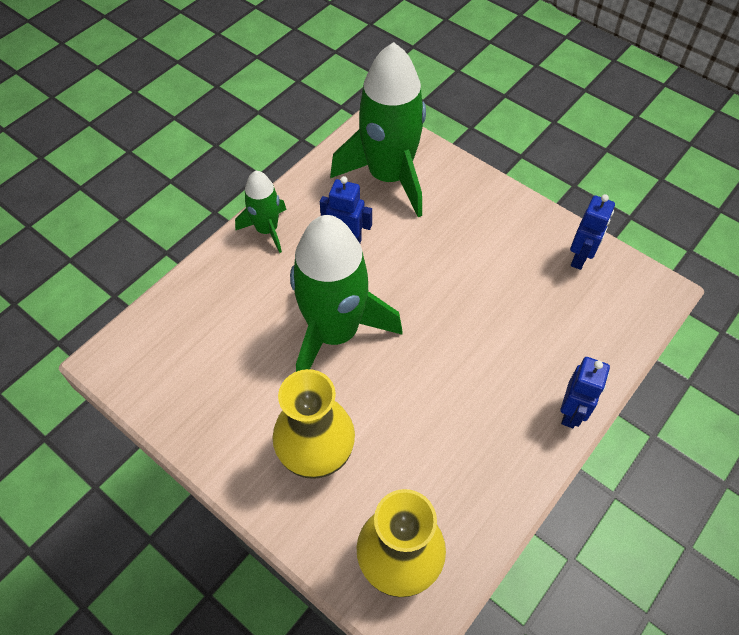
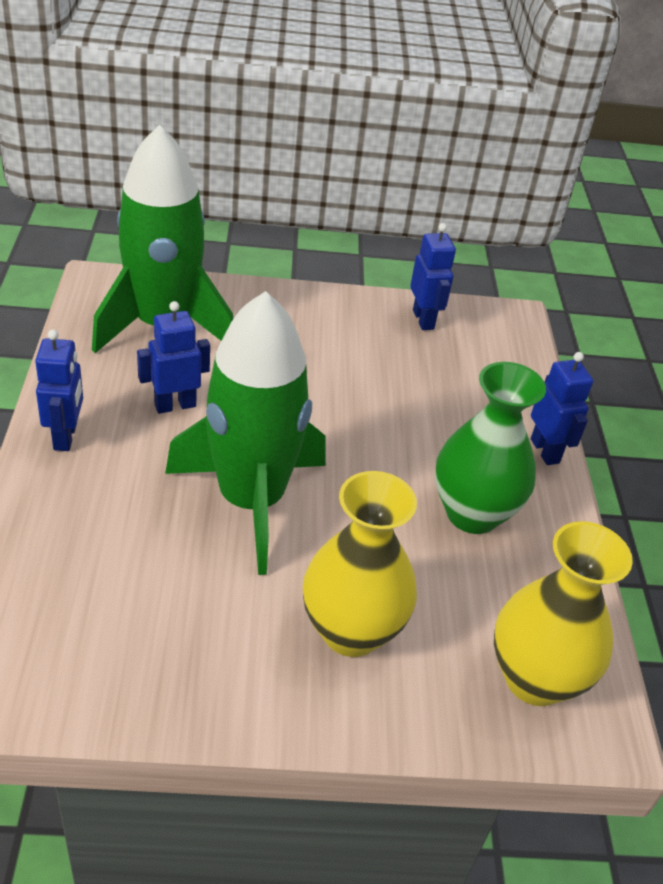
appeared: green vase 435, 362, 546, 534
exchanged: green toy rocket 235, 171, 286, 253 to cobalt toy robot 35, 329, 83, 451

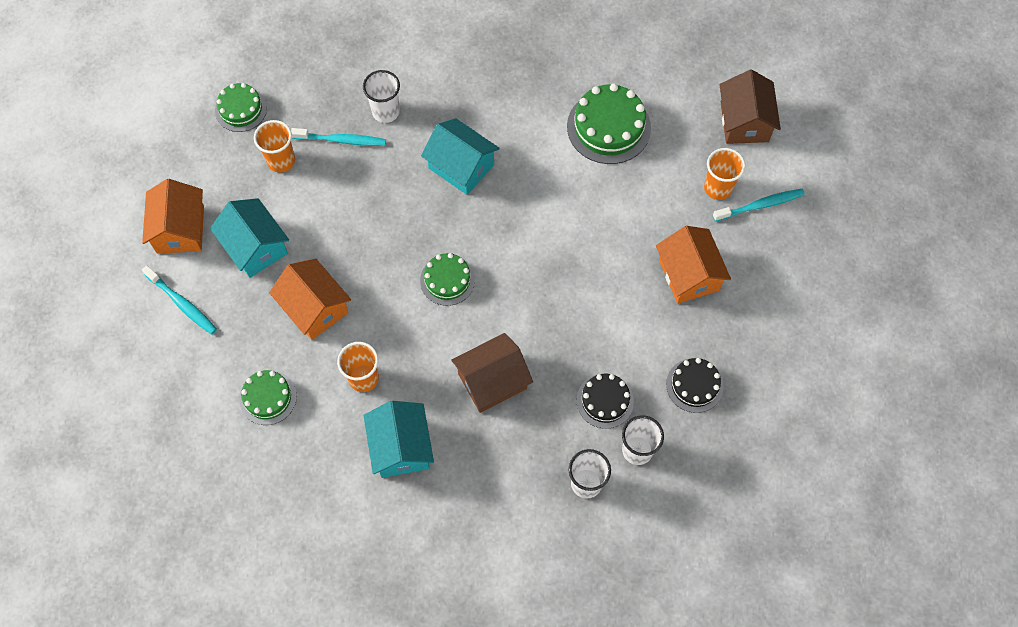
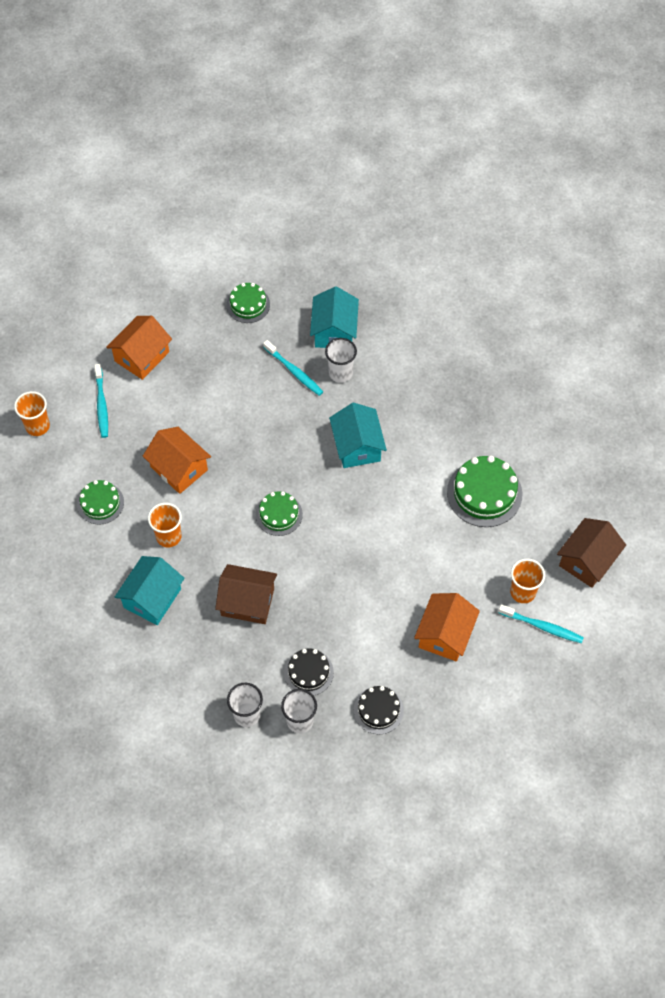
relocated: orange-coloured beaker 254, 120, 295, 173 to 14, 391, 50, 436; aqua toy house 210, 198, 289, 278 to 310, 286, 359, 348
spun: orange-coloured toy house 269, 258, 351, 340 = 143, 427, 211, 494 45 degrees counterclockwise

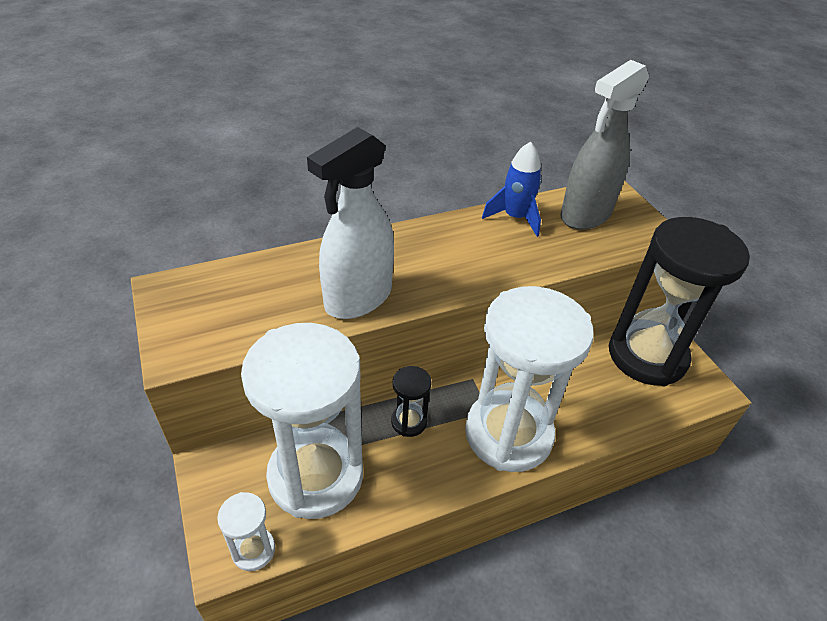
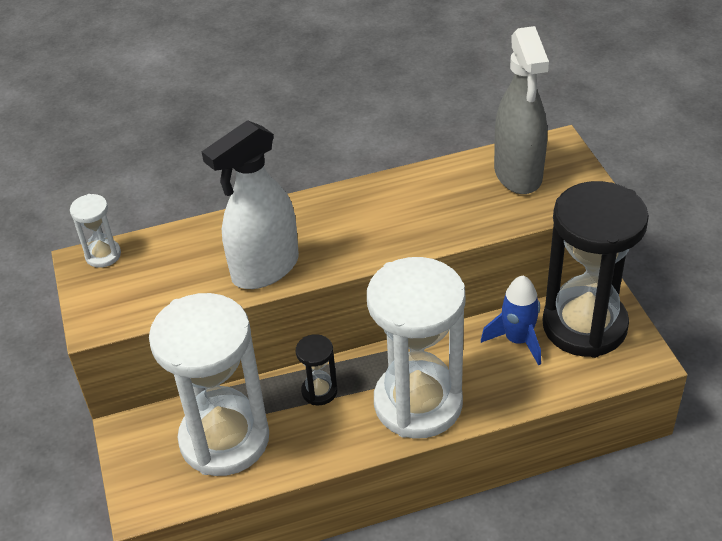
relocated: white sandglass 217, 492, 275, 571 to 70, 194, 121, 268; cobalt toy rocket 482, 142, 542, 237 to 481, 276, 541, 365
spun: gray sprayer 560, 60, 649, 230 = 494, 26, 549, 194 60 degrees counterclockwise

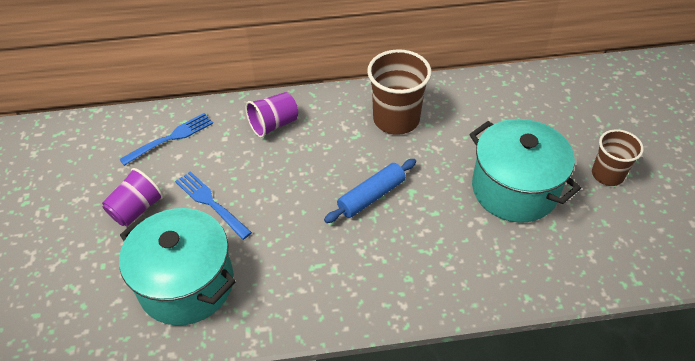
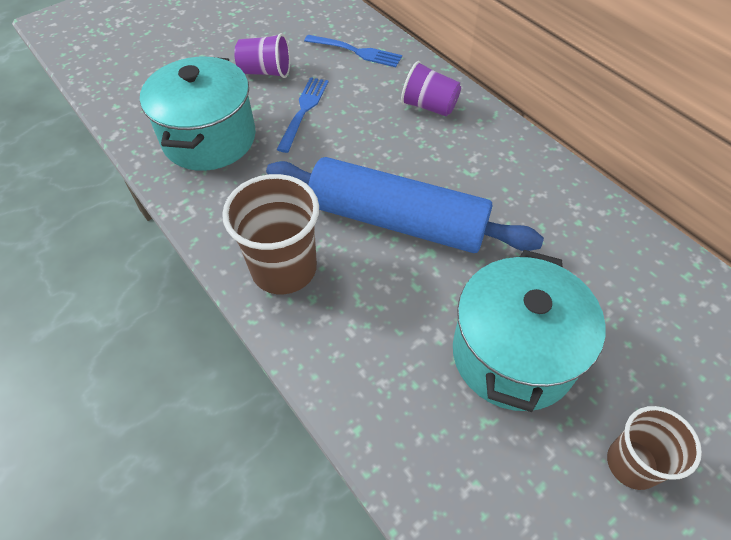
relocated: russet beaker 367, 49, 432, 135 to 222, 174, 319, 294
size: cobalt dough roller 324, 159, 416, 223 = 266, 157, 544, 253 x1.94

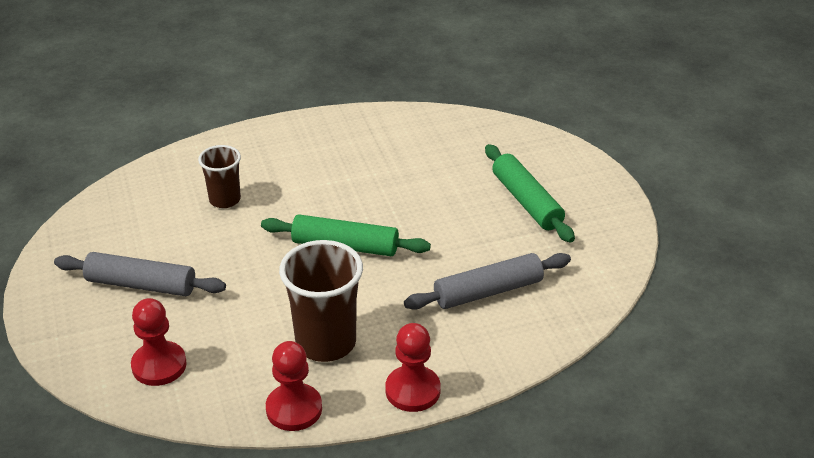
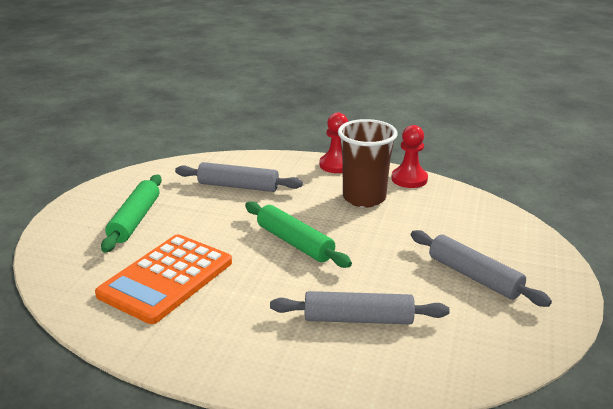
missing: red pawn 131, 298, 187, 386
appeared: orange-coloured adding machine 95, 234, 232, 324
exchanged: russet beaker 198, 145, 241, 208 to gray dough roller 270, 291, 450, 325

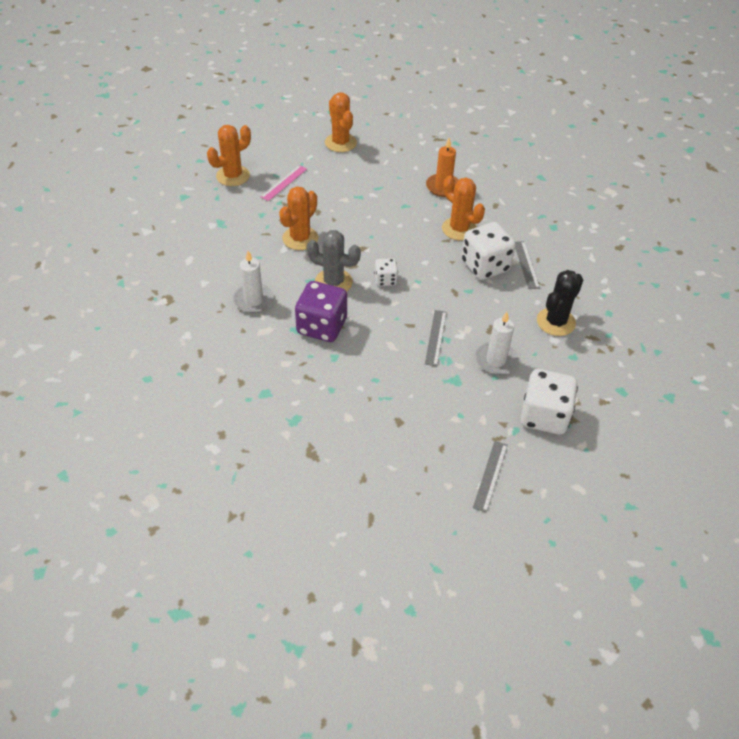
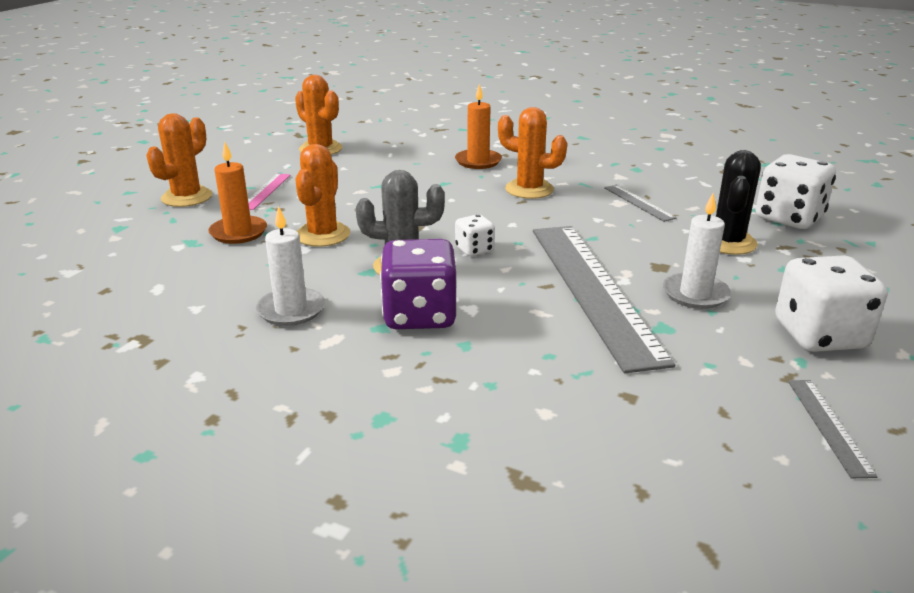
appeared: orange-coloured candle 208, 142, 267, 244
relocated: white game die 461, 222, 516, 280 to 756, 154, 836, 229
size: gray ruler 425, 310, 447, 366 = 533, 226, 675, 373 x2.44

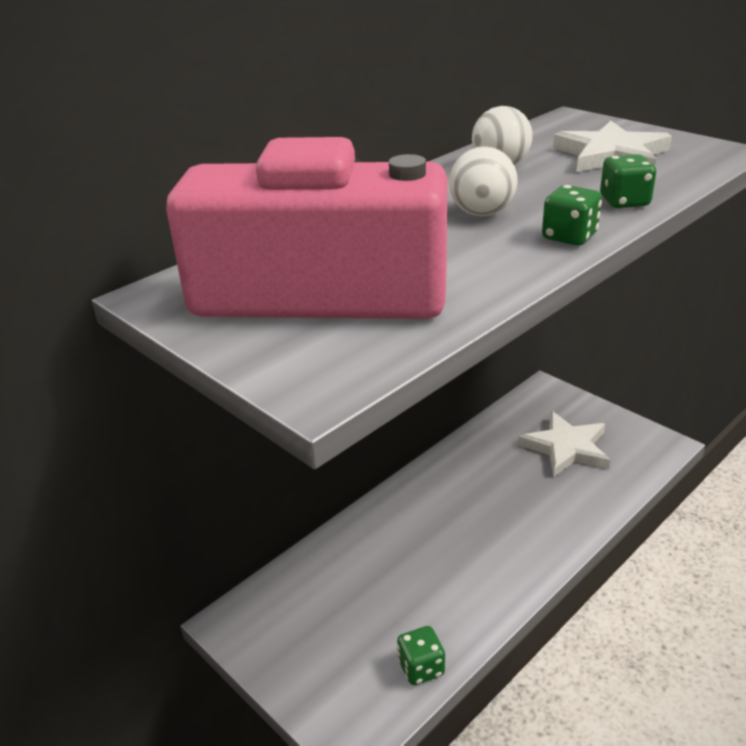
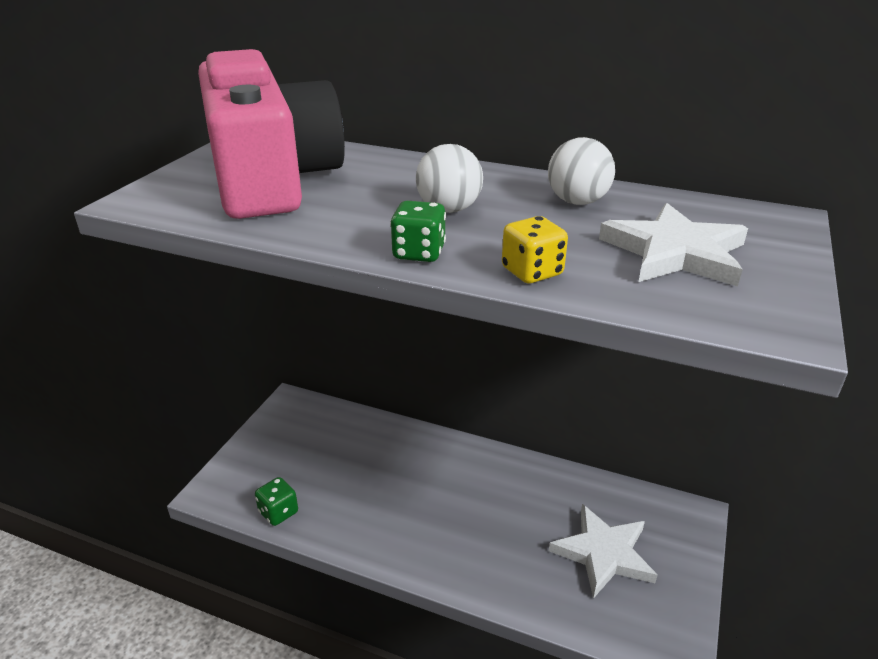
colour: green game die 600, 154, 656, 208 to bright yellow game die 502, 216, 568, 283

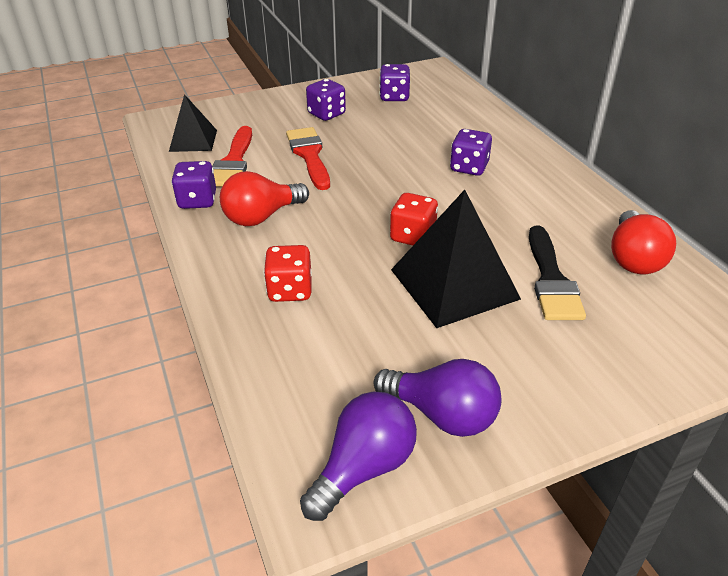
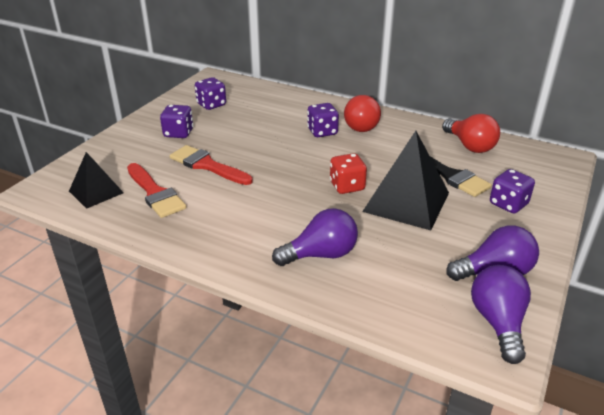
relocated: red bulb 220, 171, 309, 226 to 344, 95, 381, 132; purple game die 171, 161, 216, 209 to 490, 169, 535, 213
exchanged: red game die 264, 245, 312, 302 to purple bulb 272, 208, 358, 266

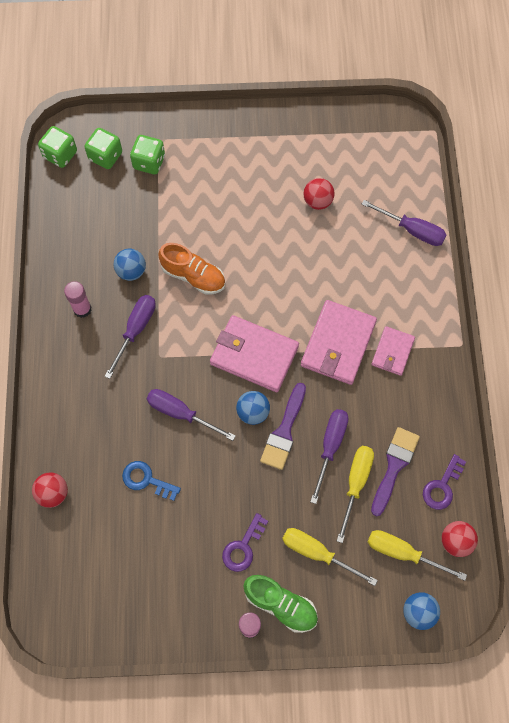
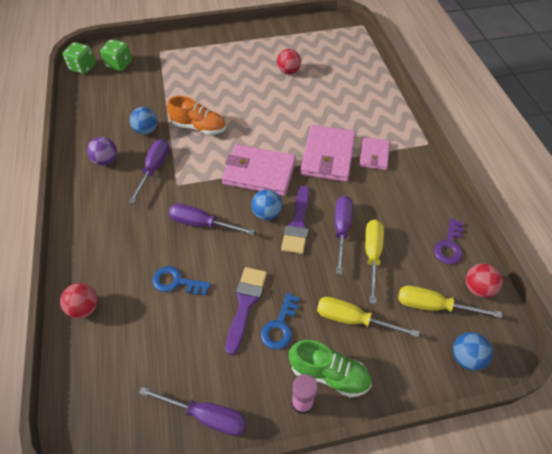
missing: green game die 130, 135, 165, 174
relocated: purple screwdriver 362, 200, 446, 246 to 139, 387, 247, 436; purple brush 371, 427, 420, 516 to 225, 267, 267, 355
exchanged: rosy glue stick 64, 281, 92, 318 to purple sphere 87, 137, 117, 165
colour: purple latchkey 222, 513, 268, 572 to cobalt latchkey 261, 293, 300, 350

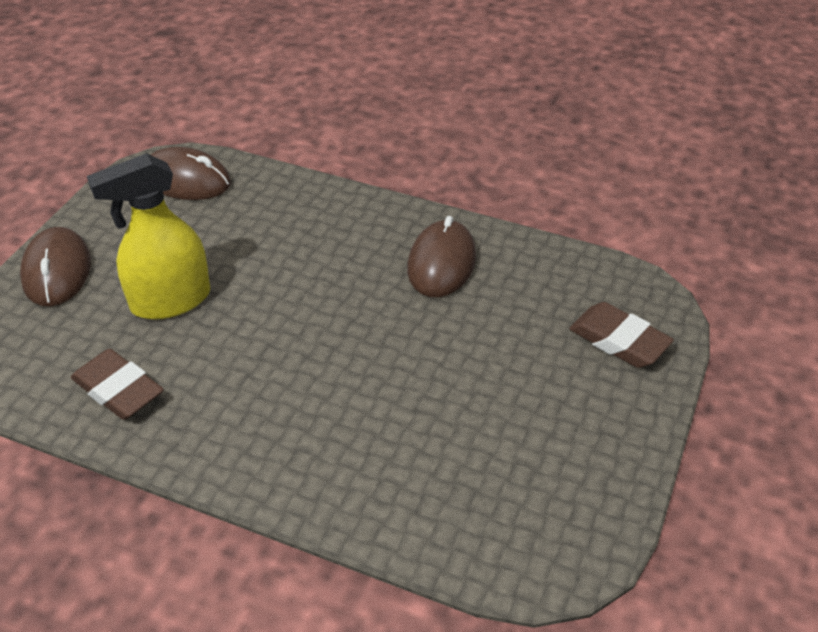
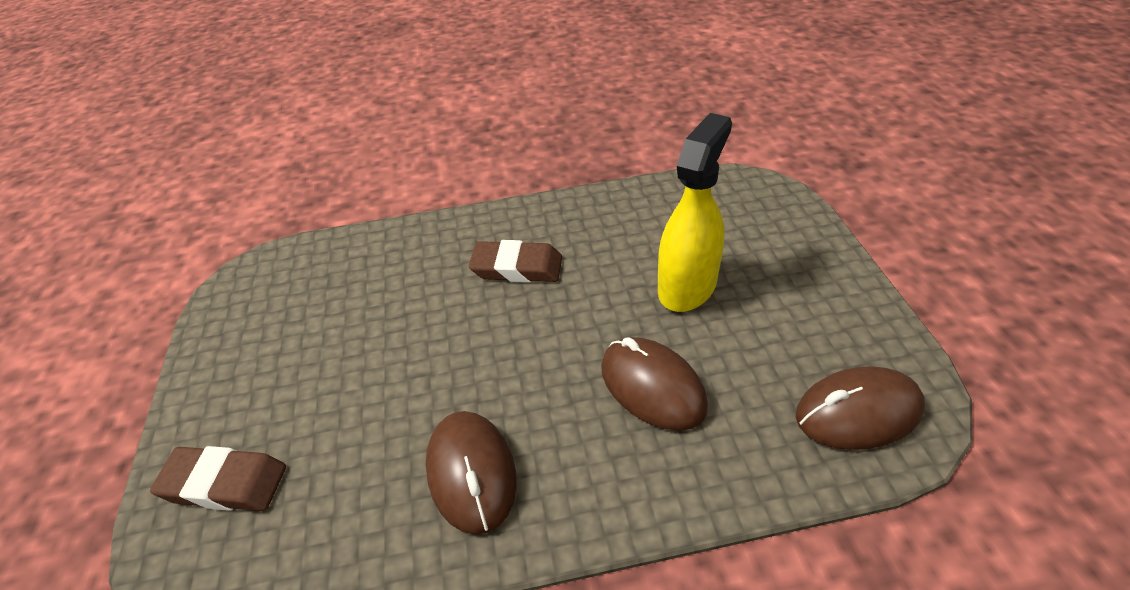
relocated: russet eraser 71, 349, 164, 420 to 469, 240, 562, 283; russet PC mouse 20, 227, 91, 306 to 601, 337, 708, 431

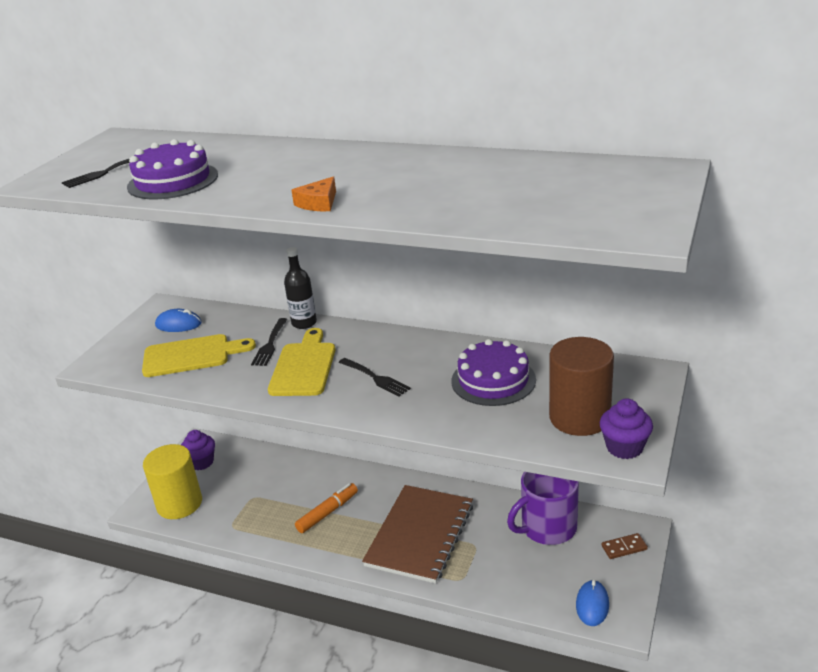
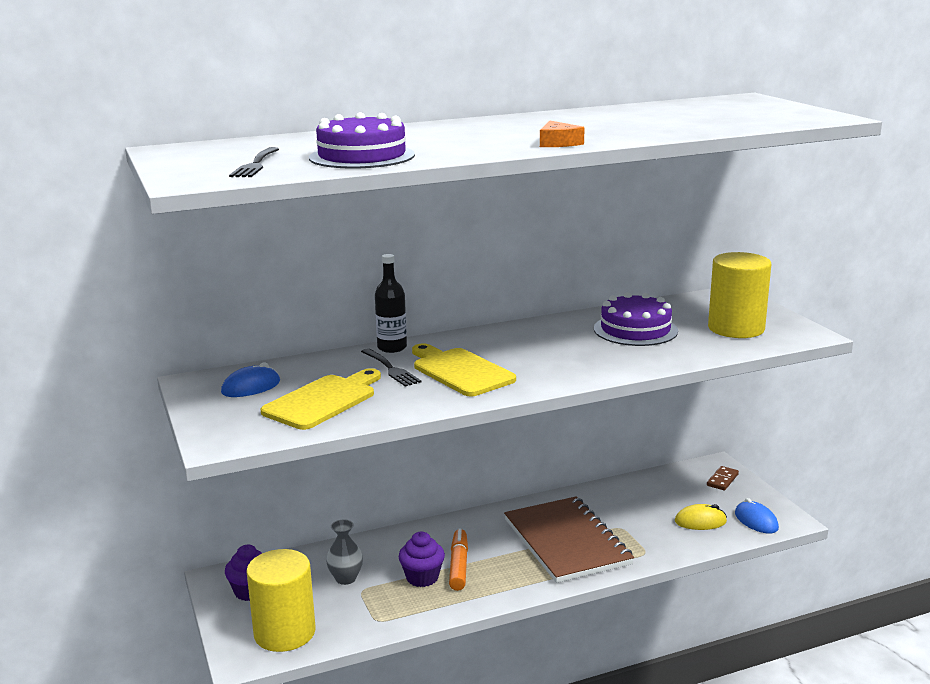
missing: jet-black fork 339, 358, 411, 397; purple mug 507, 472, 579, 545
appeared: gray vase 326, 519, 363, 585; bright yellow PC mouse 675, 504, 727, 530
relocated: purple fairy cake 600, 398, 653, 459 to 399, 532, 445, 587
colour: russet solid cylinder 549, 337, 614, 436 to bright yellow solid cylinder 708, 252, 771, 338

